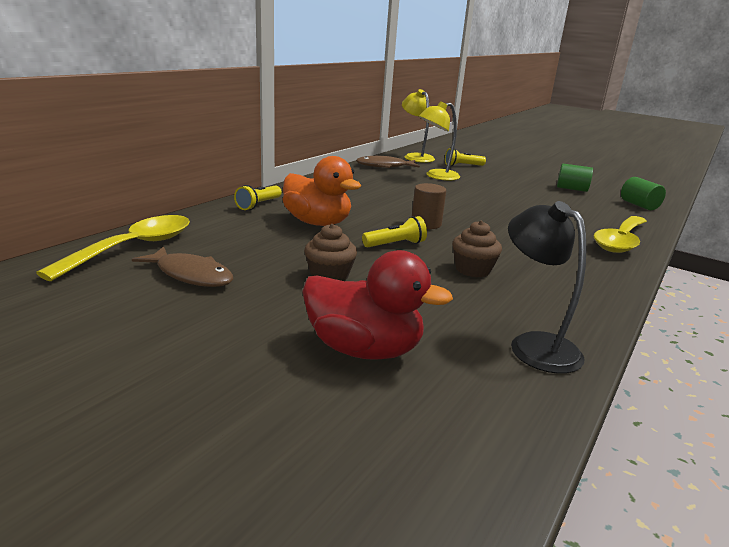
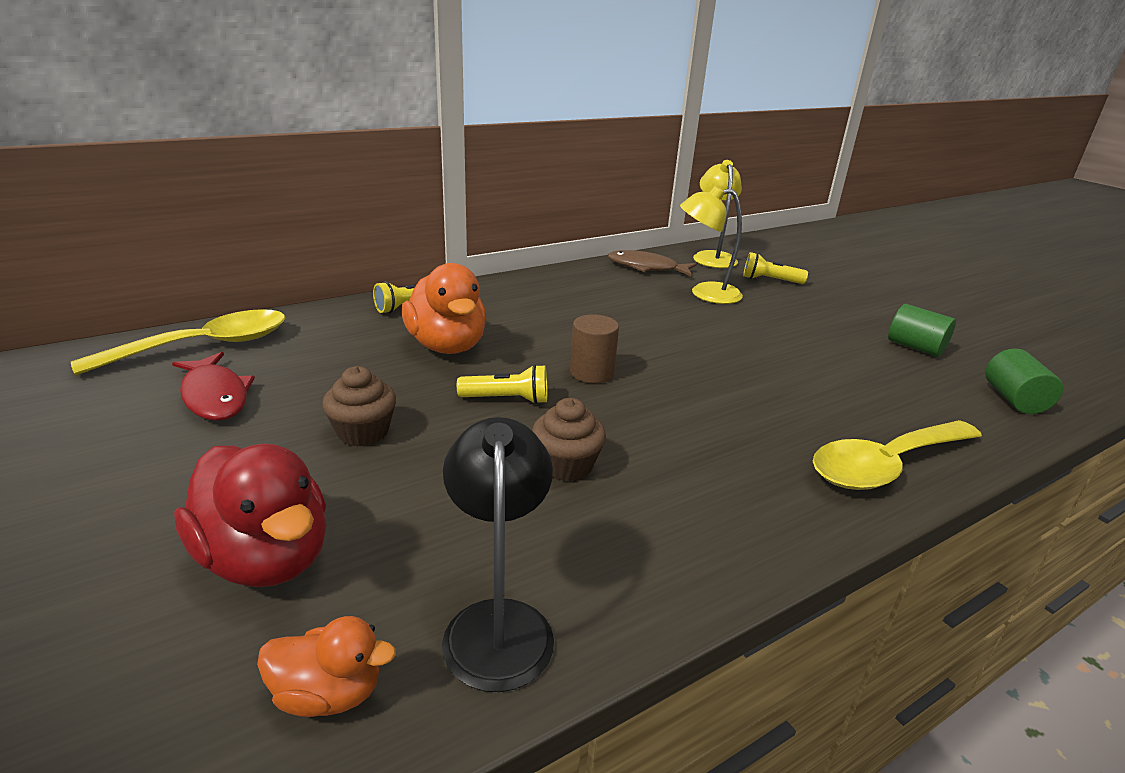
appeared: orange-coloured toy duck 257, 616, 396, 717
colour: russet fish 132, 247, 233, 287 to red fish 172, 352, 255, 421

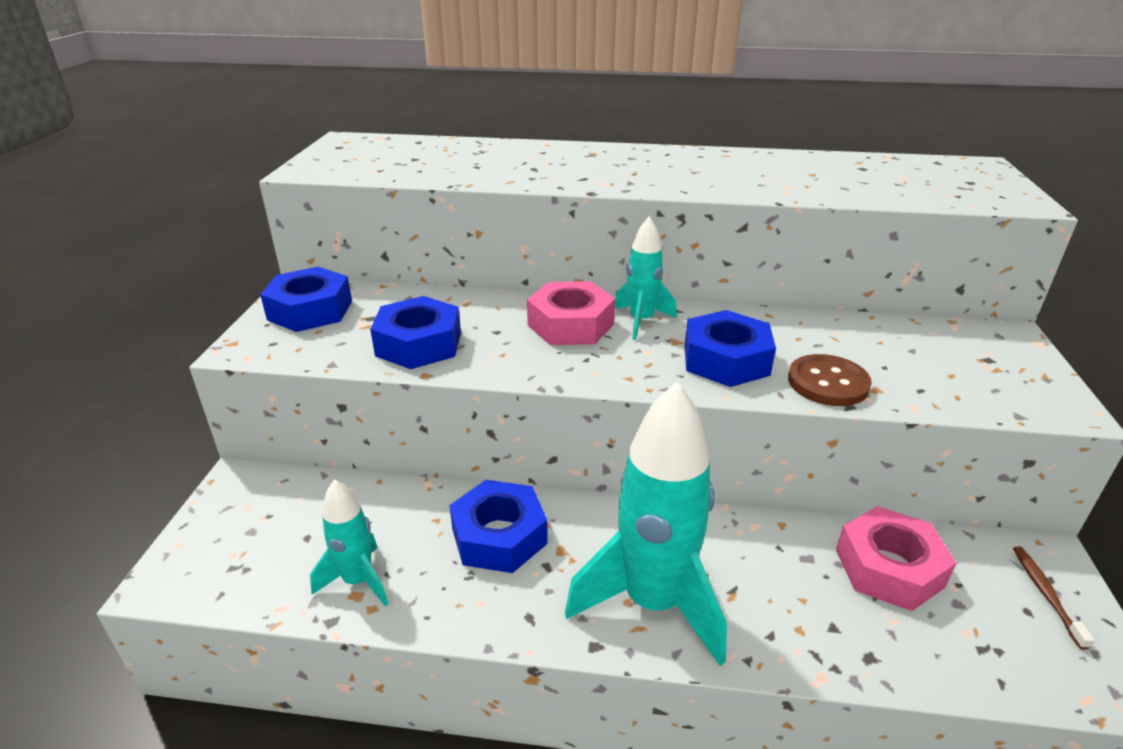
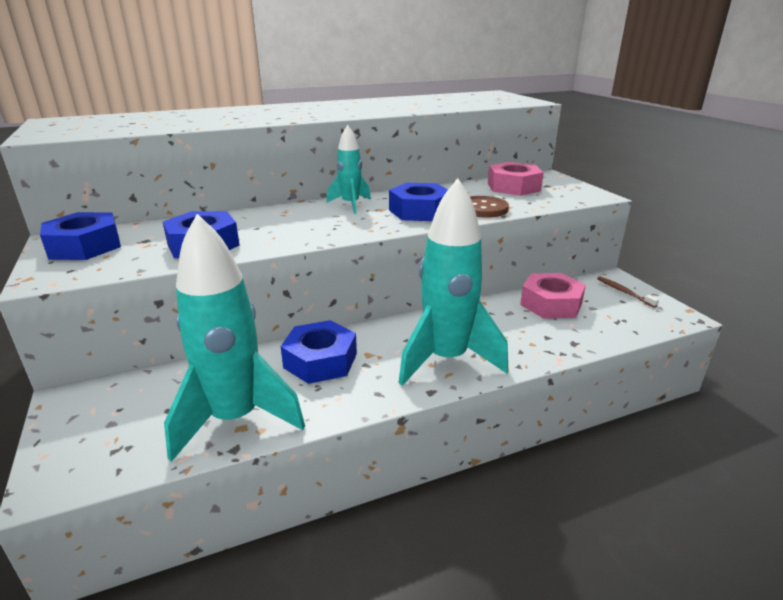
relocated: rosy nut 527, 281, 615, 345 to 488, 162, 544, 196
size: aqua toy rocket 310, 479, 388, 606 = 164, 214, 305, 462 x1.92

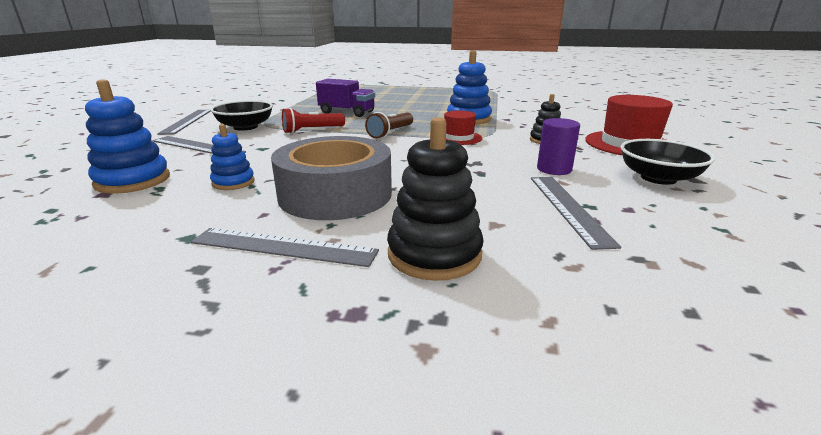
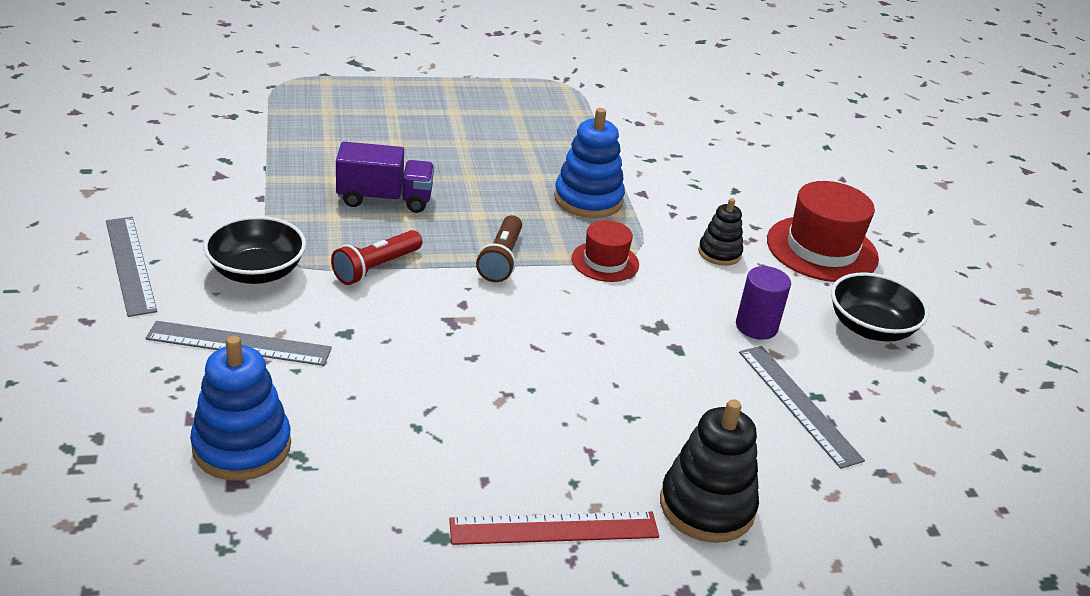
missing: cobalt stacking toy 210, 124, 255, 190; gray roll of tape 271, 136, 392, 220
colour: gray ruler 191, 228, 379, 267 to red ruler 449, 512, 659, 545

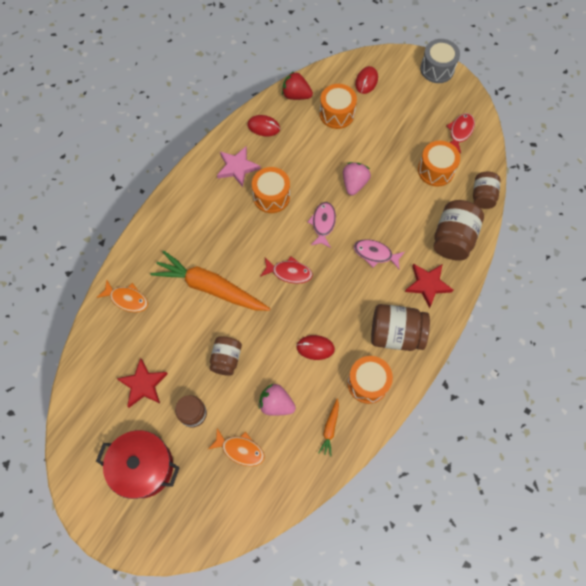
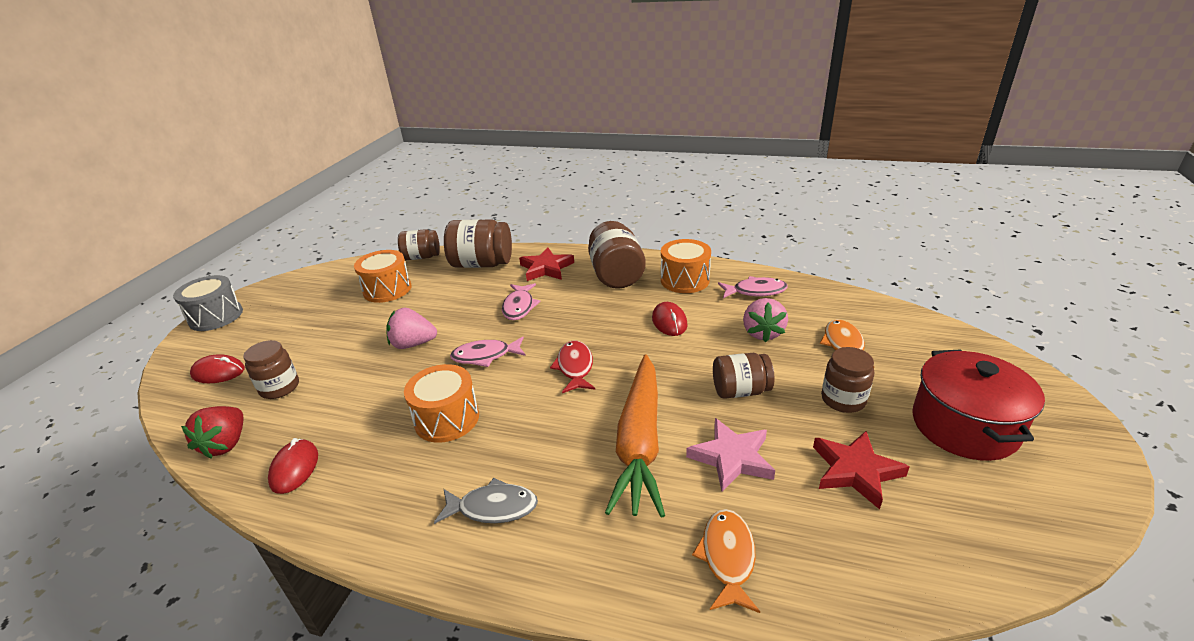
missing: red fish 446, 113, 475, 154
appeared: gray fish 434, 478, 538, 524
relocated: rosy five-pointed star 217, 146, 261, 187 to 686, 418, 775, 492
exchanged: orange-coloured toy drum 320, 84, 357, 129 to russet jam jar 243, 340, 299, 399; orange-coloured carrot 318, 399, 339, 456 to rosy fish 718, 276, 788, 298

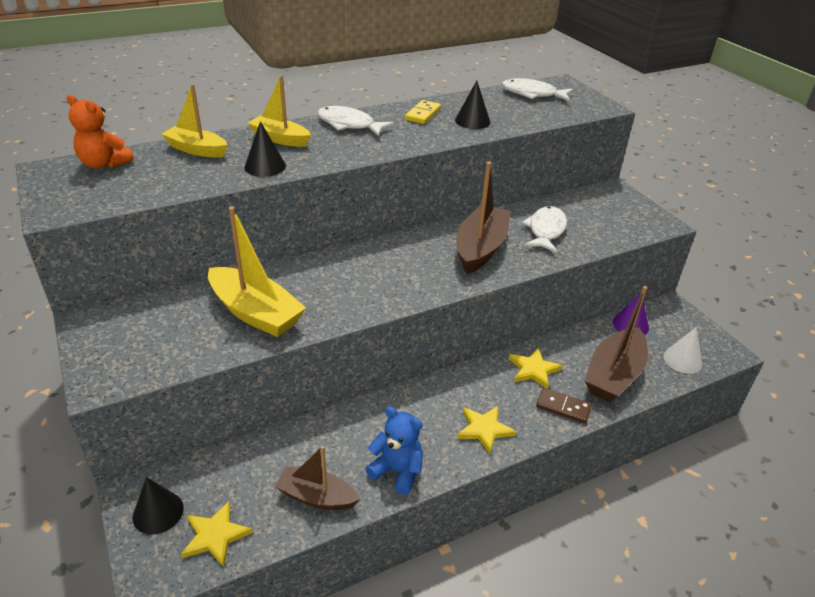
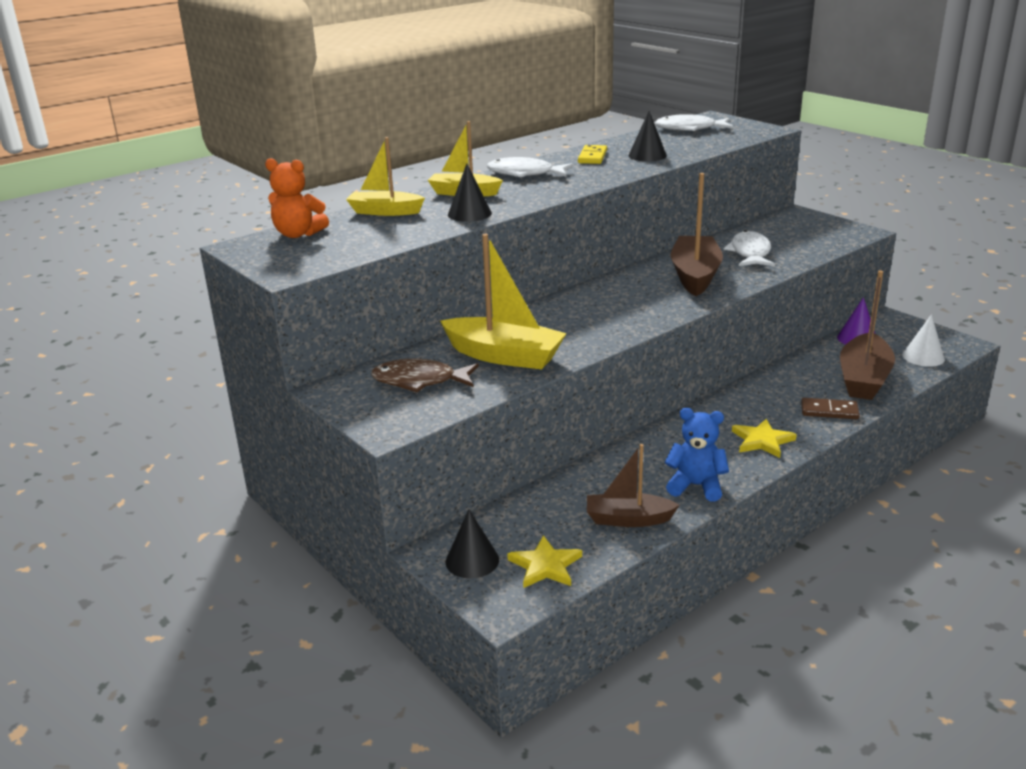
missing: bright yellow five-pointed star 509, 348, 562, 389
appeared: russet fish 371, 359, 479, 392

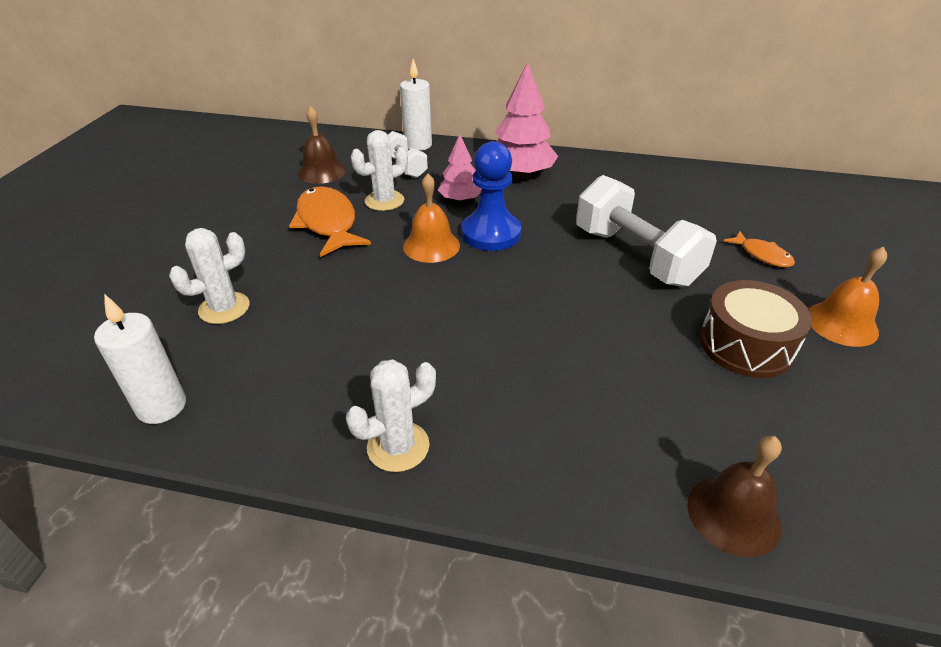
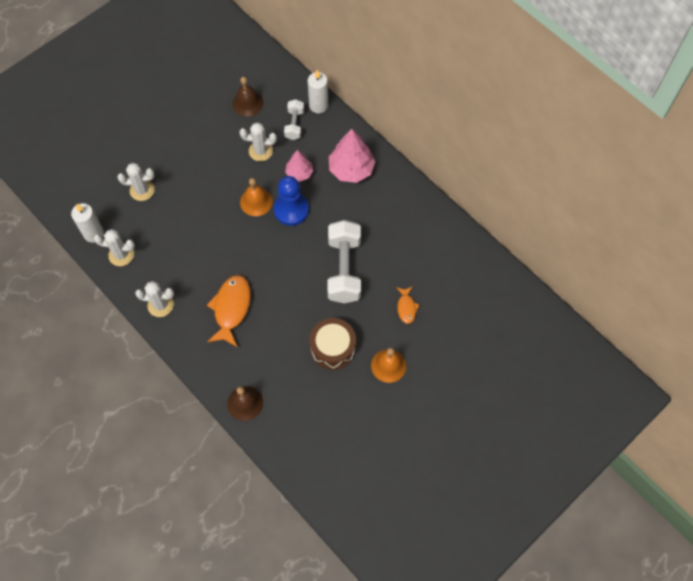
appeared: white cactus 94, 229, 135, 266
relocated: orange-coloured fish 289, 186, 371, 257 to 207, 275, 251, 347

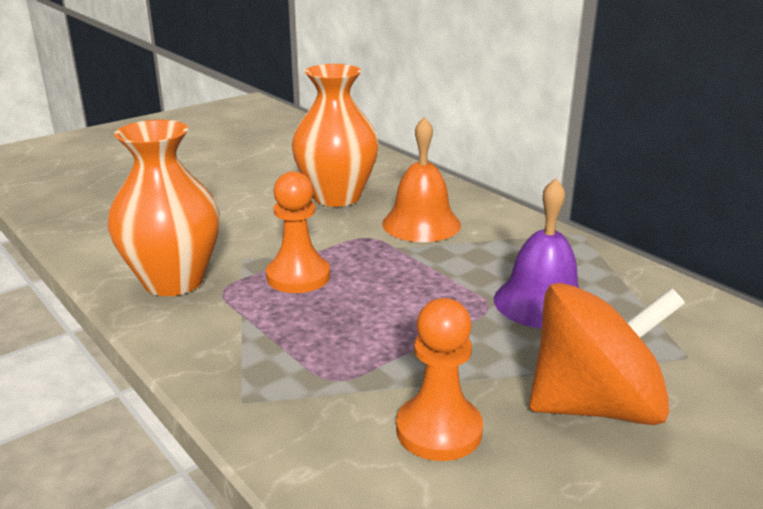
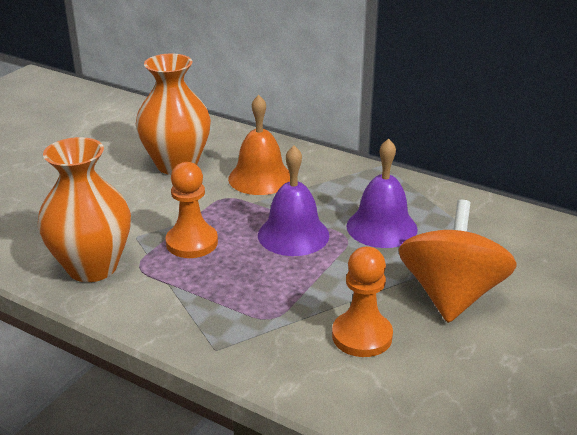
appeared: purple bell 258, 146, 330, 256
spun: orange-coloured toy top 529, 283, 685, 425 = 398, 200, 516, 323 45 degrees counterclockwise

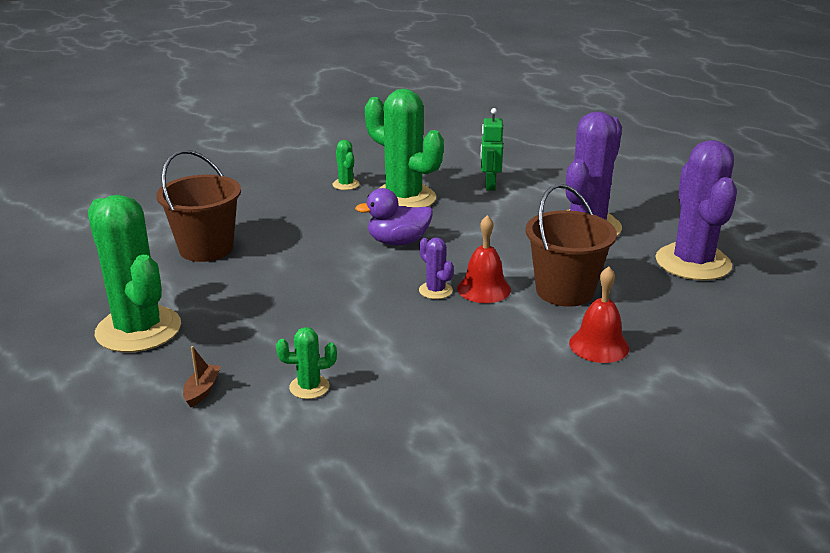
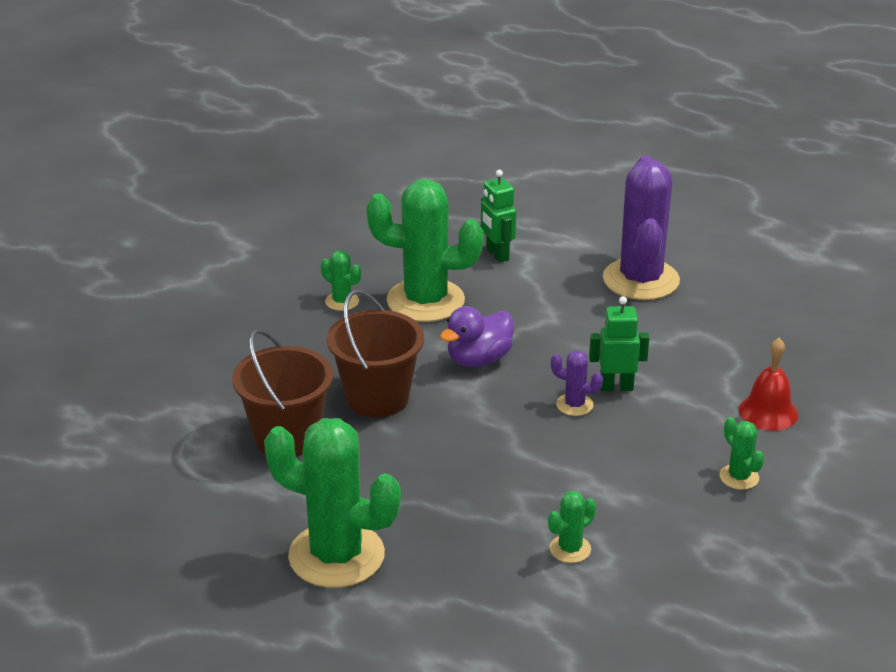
missing: russet sailboat 183, 346, 221, 408; purple cactus 655, 140, 737, 281
appeared: green cactus 720, 417, 764, 490
relocated: russet bucket 525, 184, 617, 307 to 327, 290, 424, 417
exchanged: red bell 457, 215, 511, 303 to green toy robot 589, 296, 649, 391

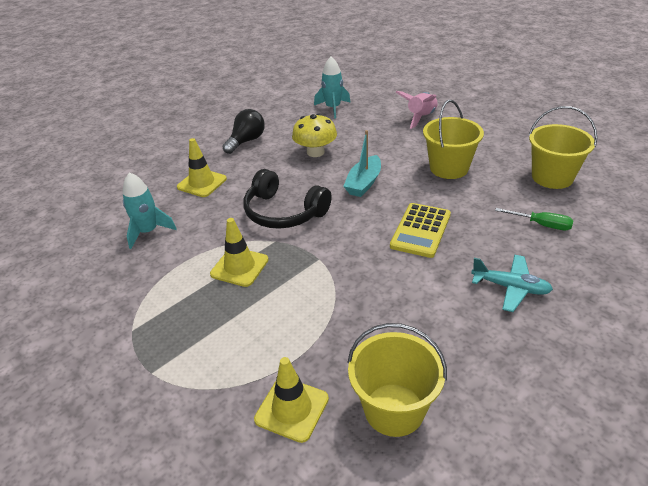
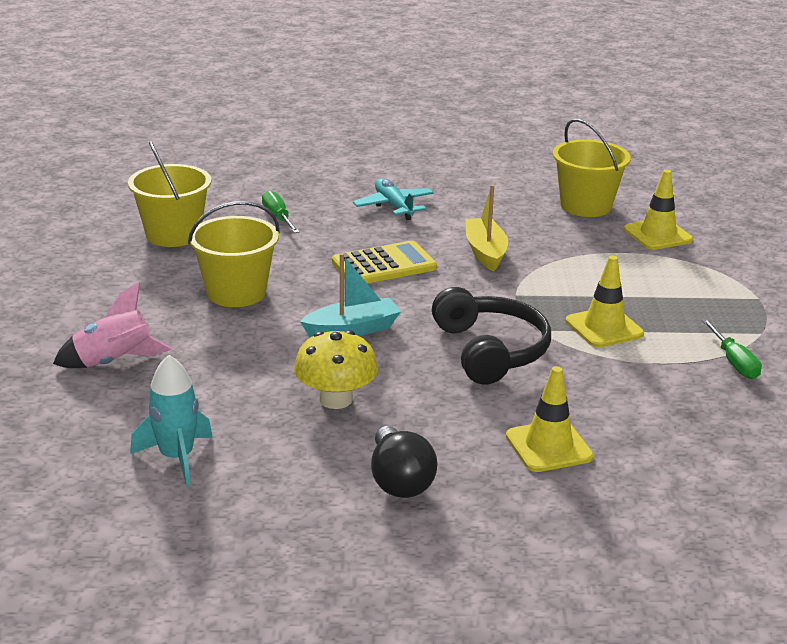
missing: aqua toy rocket 122, 172, 177, 249
appeared: bright yellow sailboat 466, 185, 508, 271; green screwdriver 702, 319, 762, 379
spun: jet-black bulb 222, 109, 265, 154 = 371, 426, 438, 498 90 degrees counterclockwise

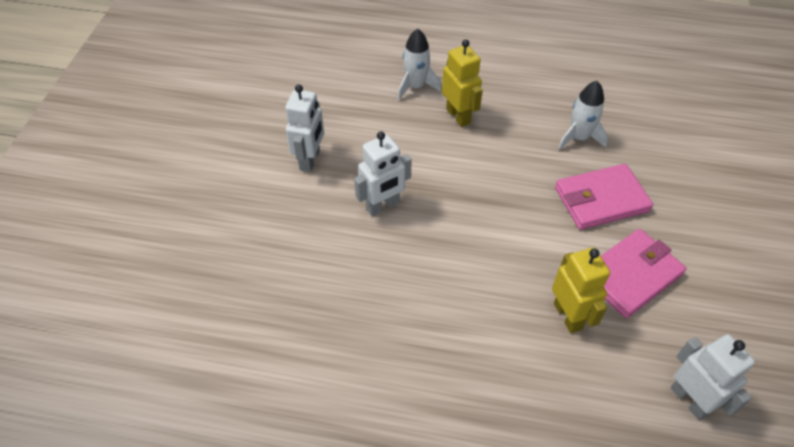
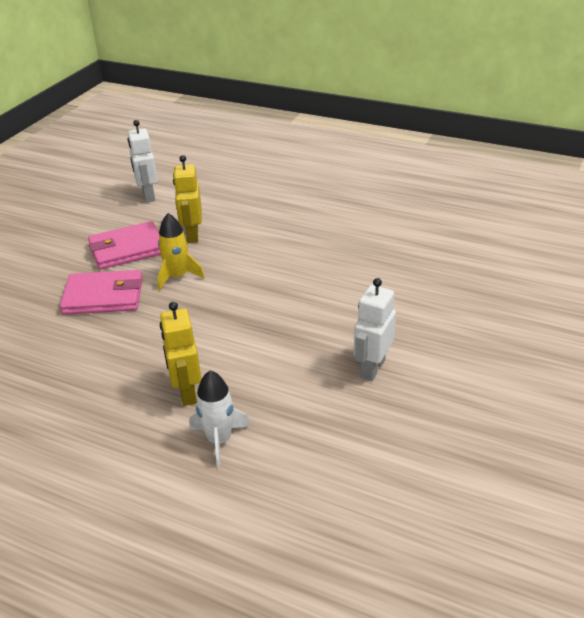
missing: white toy robot 354, 131, 412, 216; white toy rocket 558, 81, 608, 150
appeared: bright yellow toy rocket 157, 213, 205, 290

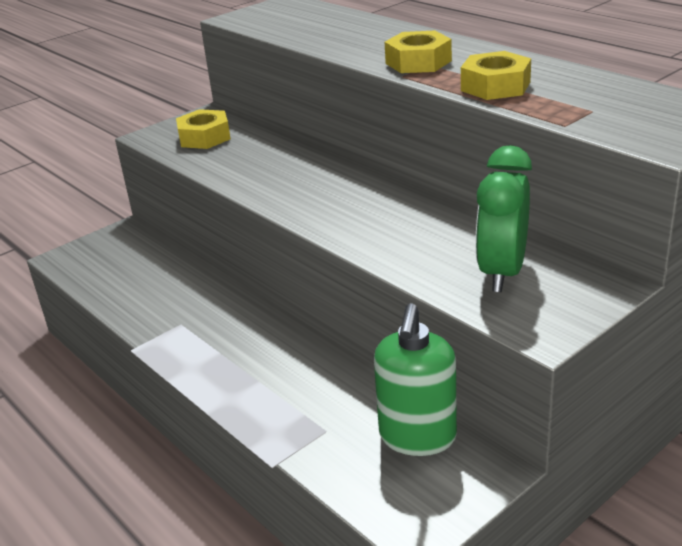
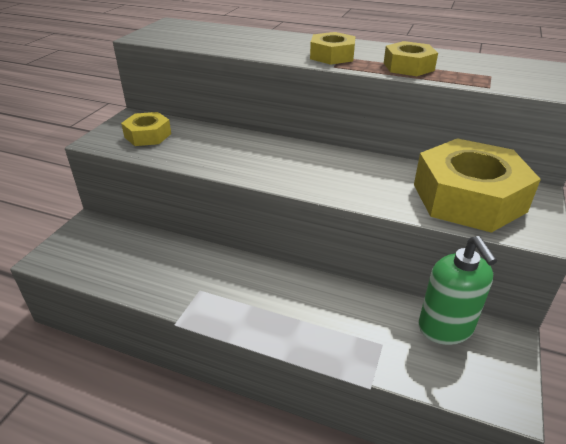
exchanged: green clock 475, 145, 532, 292 to bright yellow nut 414, 138, 541, 233

